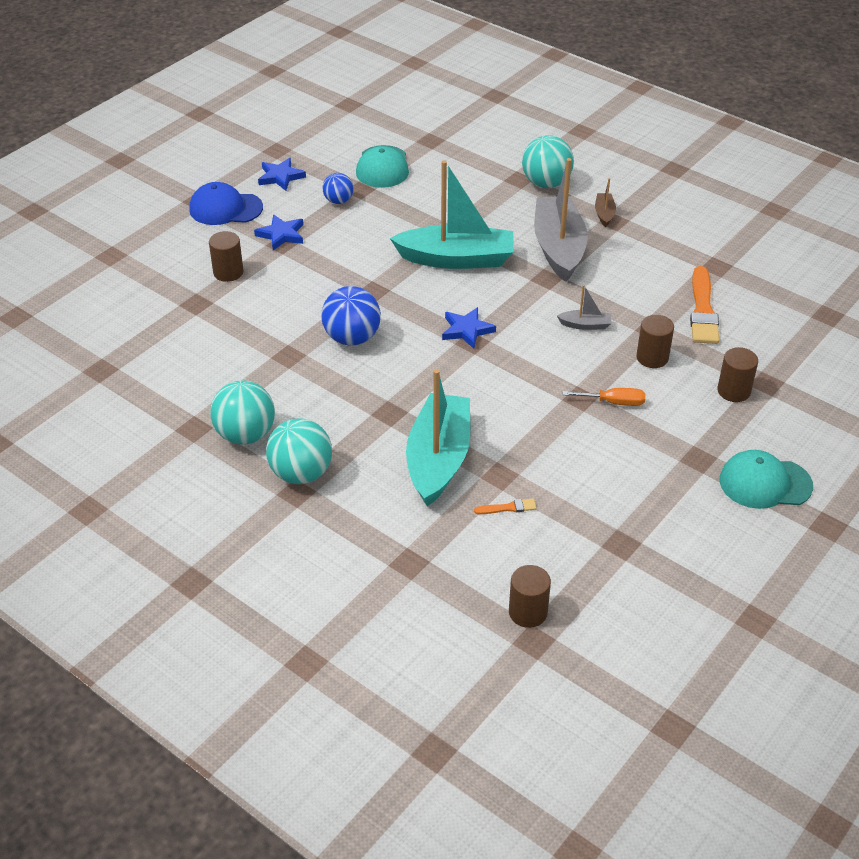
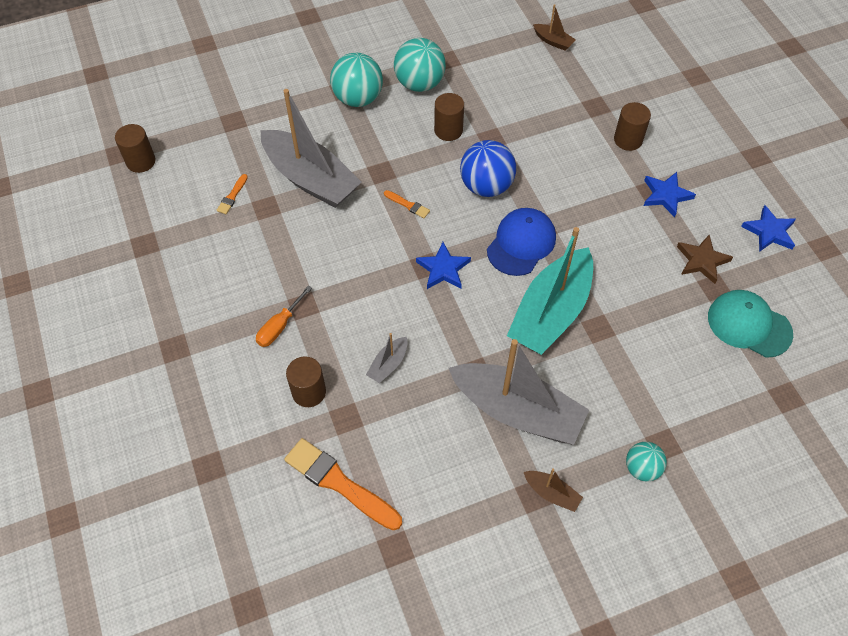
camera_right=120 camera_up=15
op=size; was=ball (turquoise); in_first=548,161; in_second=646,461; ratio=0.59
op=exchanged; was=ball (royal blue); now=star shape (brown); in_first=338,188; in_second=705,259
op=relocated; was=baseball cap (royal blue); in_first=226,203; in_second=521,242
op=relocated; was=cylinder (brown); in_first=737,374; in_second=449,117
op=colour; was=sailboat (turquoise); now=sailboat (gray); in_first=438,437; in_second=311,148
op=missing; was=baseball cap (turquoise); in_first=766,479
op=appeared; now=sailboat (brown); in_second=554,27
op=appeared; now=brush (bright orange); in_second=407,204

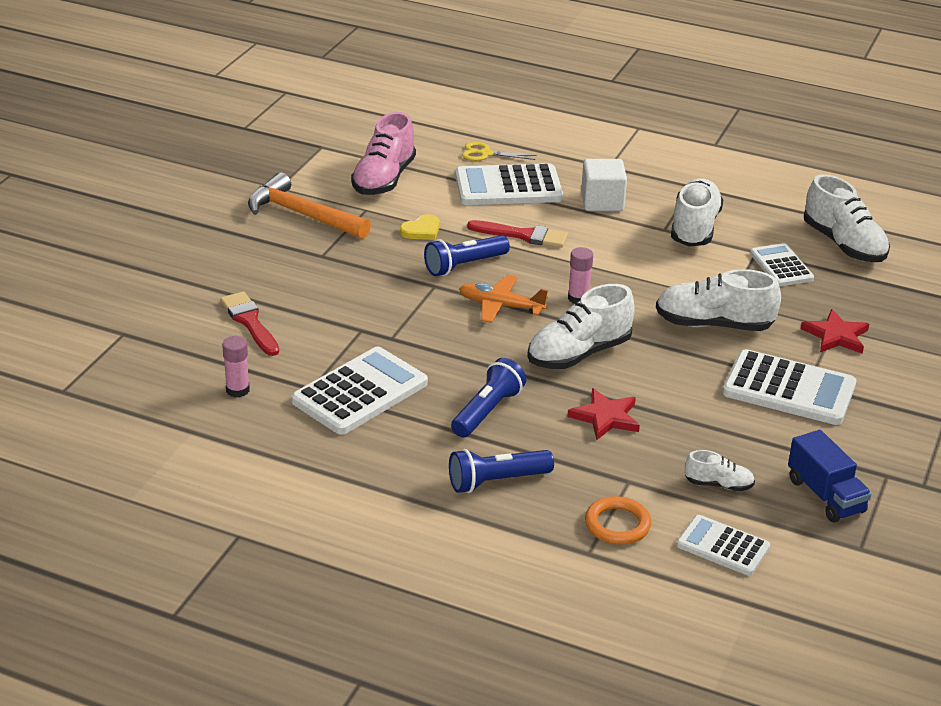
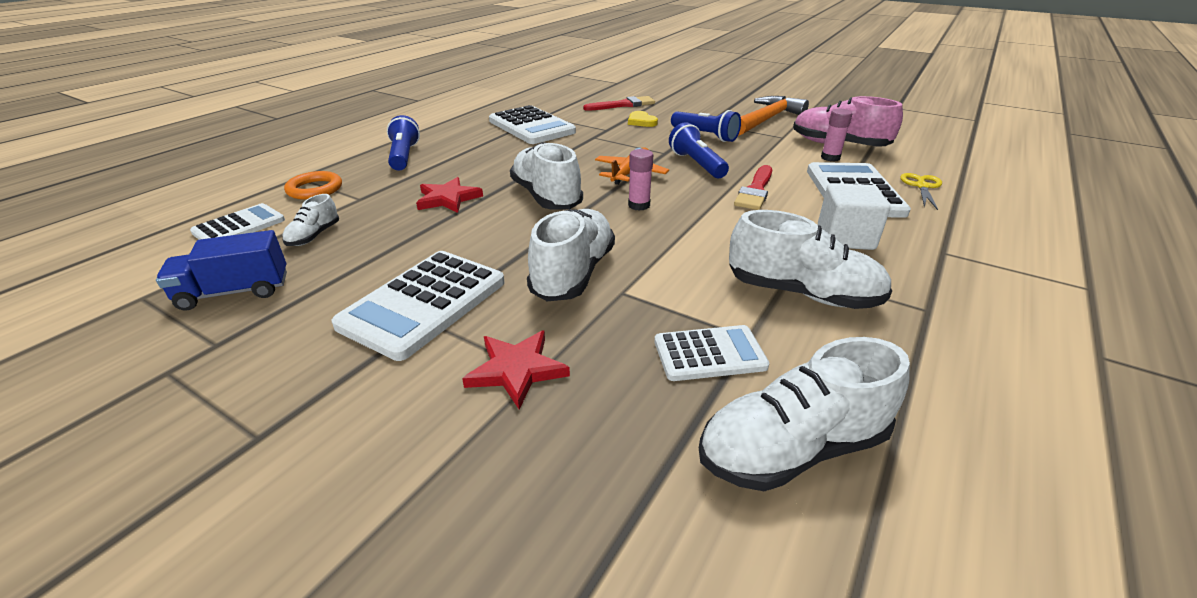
camera_right=100 camera_up=0
op=relocated; was=love heart (bright yellow); in_first=420,227; in_second=643,119
op=relocated; was=glue stick (rose-pink); in_first=236,366; in_second=836,135
op=relocated; was=pocket torch (royal blue); in_first=488,398; in_second=706,126

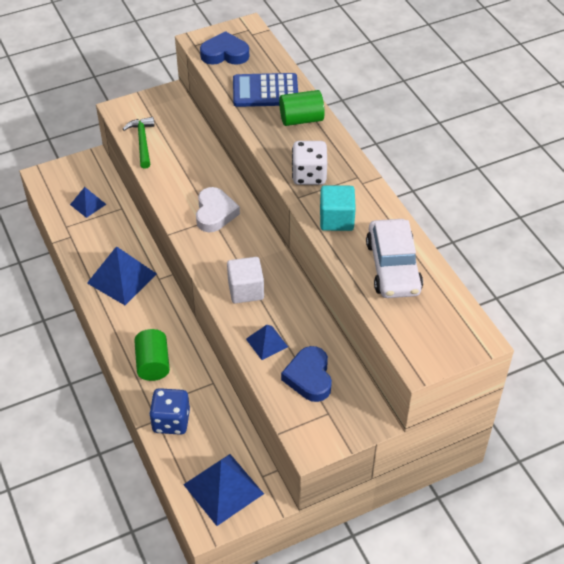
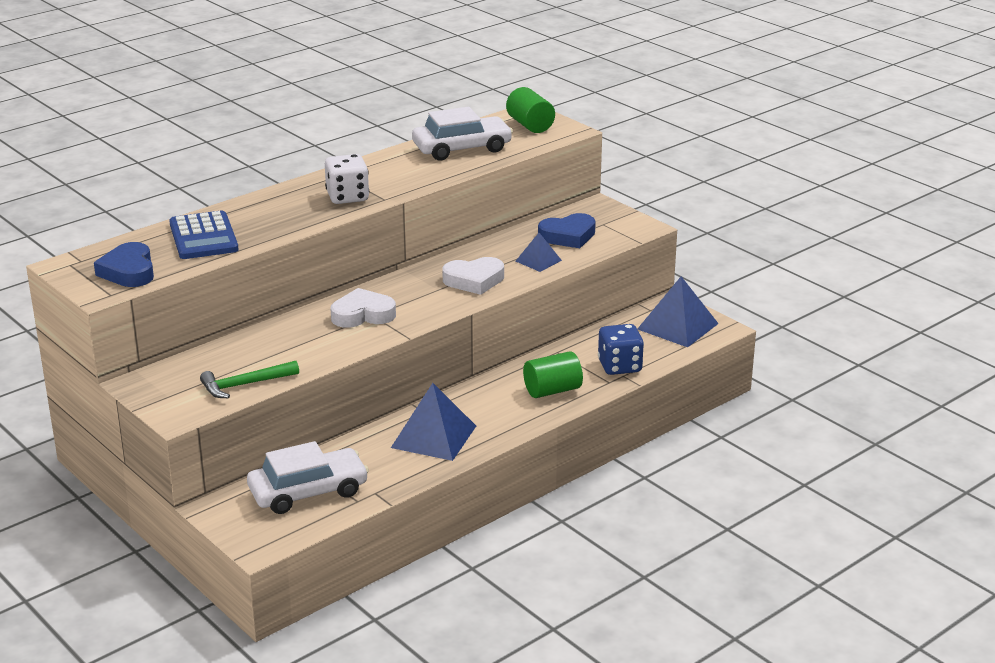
camera_right=-105 camera_up=-20
op=relocated; was=cylinder (green); in_first=302,108; in_second=530,110
op=missing; was=solid cube (turquoise); in_first=338,208
op=exchanged; was=solid pyramid (royal blue); now=toy car (white); in_first=88,202; in_second=308,477
op=exchanged; was=solid cube (white); now=love heart (white); in_first=245,280; in_second=473,276

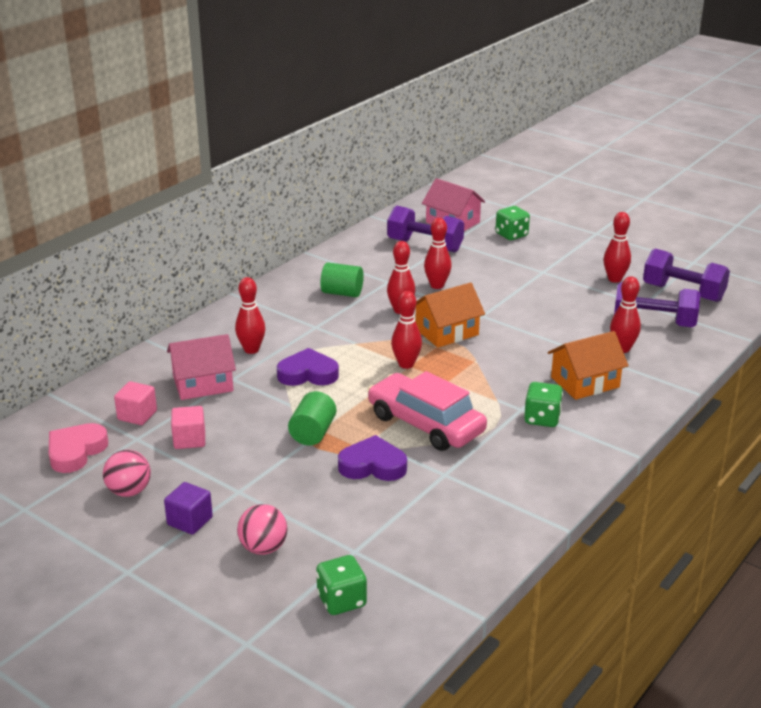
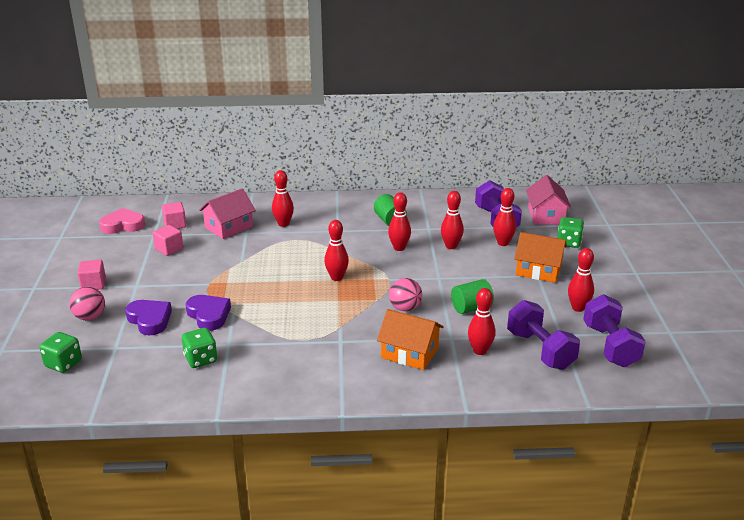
camera_right=50 camera_up=0
op=relocated; was=house (bright orange); in_first=450,315; in_second=540,257
op=spun; was=house (rose-pink); in_first=201,367; in_second=227,213; clockwise=-75
op=relocated; was=love heart (violet); in_first=308,367; in_second=148,317
op=missing; was=toy car (rose-pink); in_first=427,411
op=relocated; was=dice (green); in_first=543,404; in_second=199,348
op=relocated; was=cylinder (green); in_first=312,418; in_second=472,296
op=relocated; was=ball (rose-pink); in_first=127,473; in_second=405,294
op=colour; was=solid cube (violet); now=solid cube (rose-pink); in_first=188,508; in_second=91,275
op=appeared; now=bowling pin (red); in_second=504,217

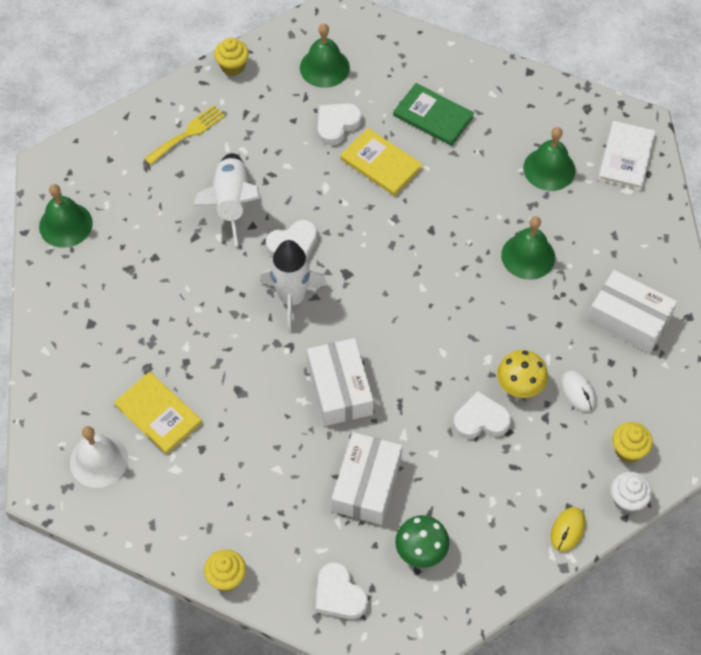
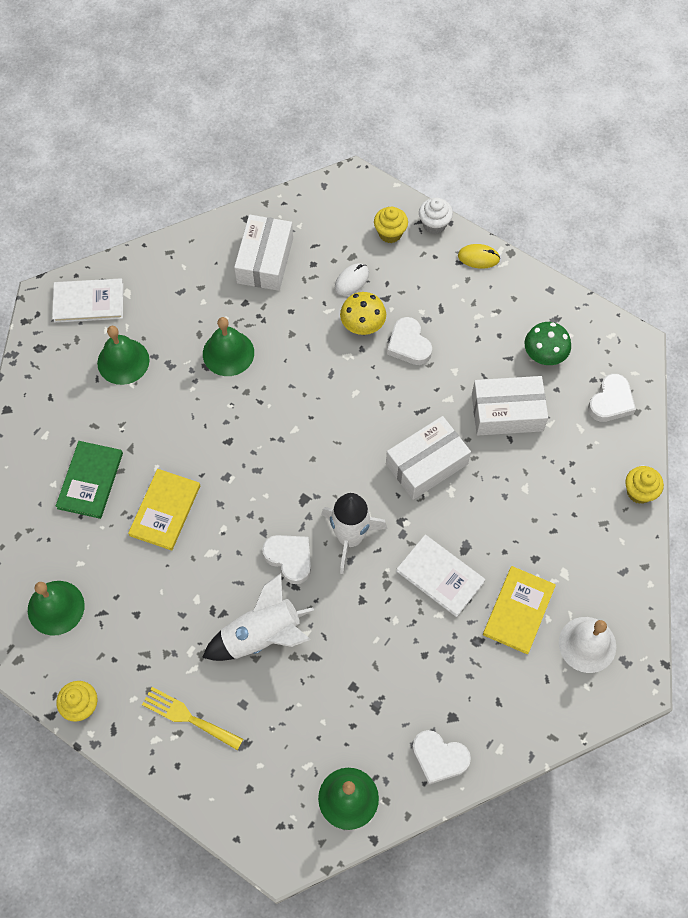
camera_right=-110 camera_up=5
op=relocated; was=love heart (white); in_first=340,124; in_second=441,757
op=appeared; now=book (white); in_second=440,576

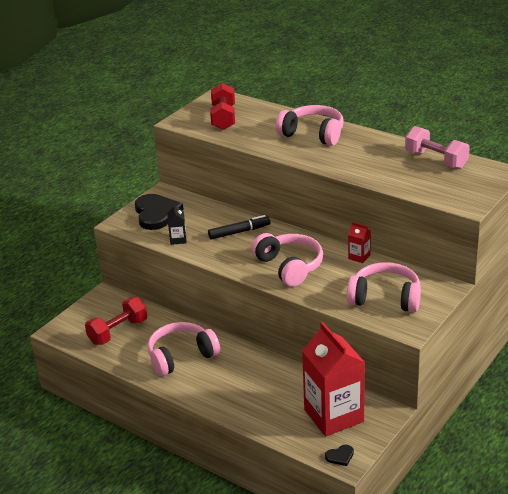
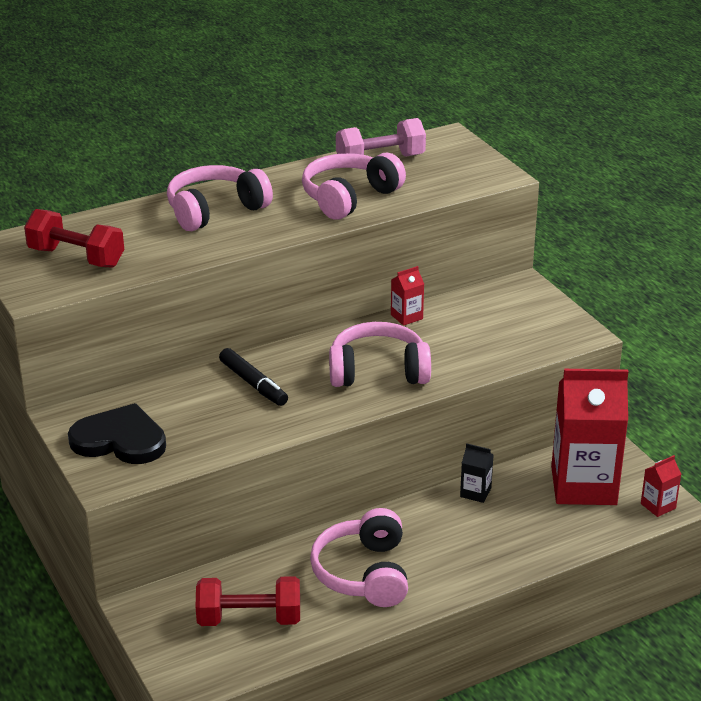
camera_right=-65 camera_up=0
op=relocated; was=juice carton (black); in_first=177,224; in_second=477,473
op=spun; was=felt pen (black); in_first=239,227; in_second=253,377; clockwise=135
op=relocated; was=headset (rose-pink); in_first=384,287; in_second=354,186
op=spun; was=hand weight (red); in_first=116,321; in_second=248,601; clockwise=-75
op=exchanged; was=love heart (black); now=juice carton (red); in_first=339,455; in_second=661,486

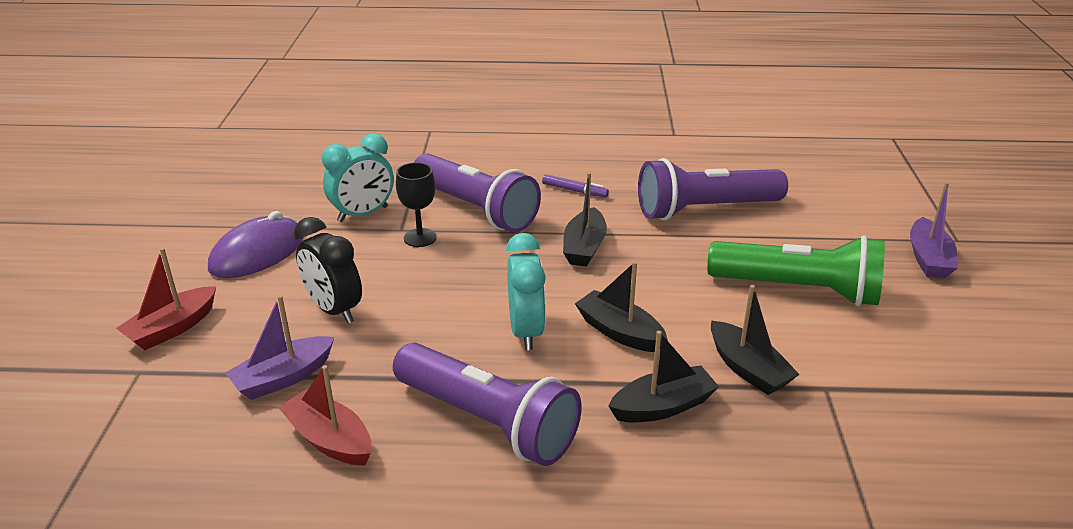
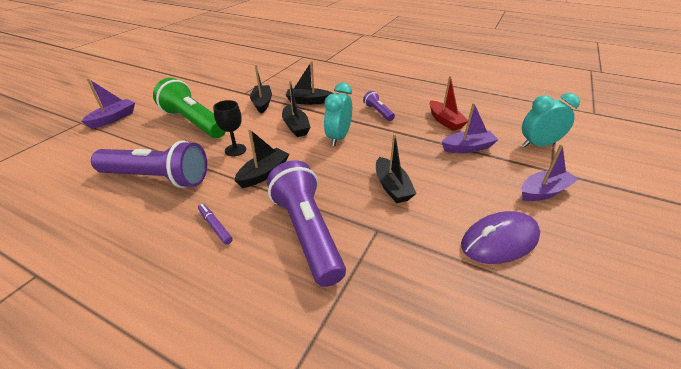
camera_right=-155 camera_up=5
op=relocated; was=alarm clock (turquoise); in_first=358,177; in_second=551,120
op=relocated; was=goblet (black); in_first=416,204; in_second=229,128
op=missing; was=alarm clock (black); in_first=328,270
op=colour; was=sailboat (red); now=sailboat (violet); in_first=166,299; in_second=550,172
op=size; was=pocket torch (violet); in_first=487,404; in_second=379,106; ratio=0.48
op=appeared; now=sailboat (black); in_second=396,168

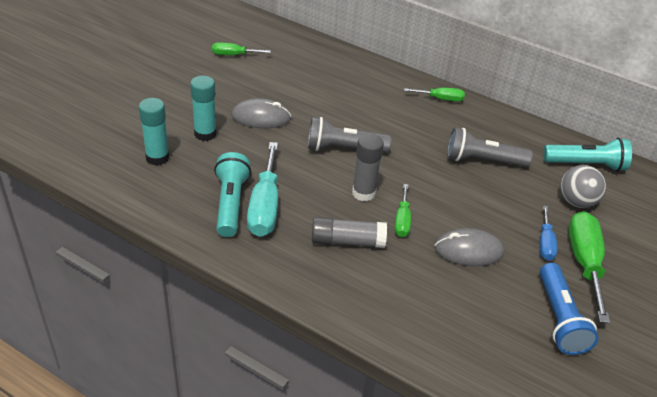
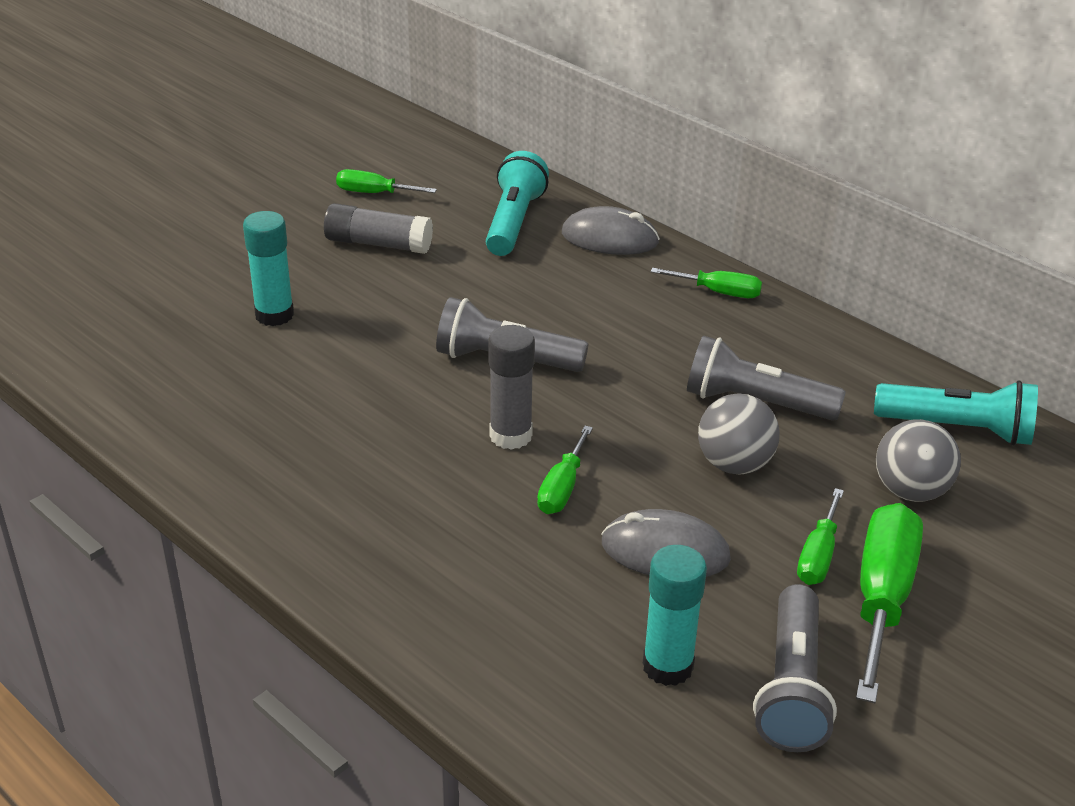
camera_right=15 camera_up=-5
op=relocated; was=glue stick (turquoise); in_first=154,131; in_second=675,615
op=relocated; was=mouse (gray); in_first=261,113; in_second=611,230
op=missing; was=hand screwdriver (turquoise); in_first=262,189
op=relocated; was=pocket torch (turquoise); in_first=232,194; in_second=517,203
op=colour; was=hand screwdriver (royal blue); now=hand screwdriver (green); in_first=548,233; in_second=820,536
op=relocated; was=glue stick (gray); in_first=349,232; in_second=378,228
op=colour; was=pocket torch (royal blue); now=pocket torch (gray); in_first=569,309; in_second=795,668
op=appeared; now=ball (gray); in_second=739,433

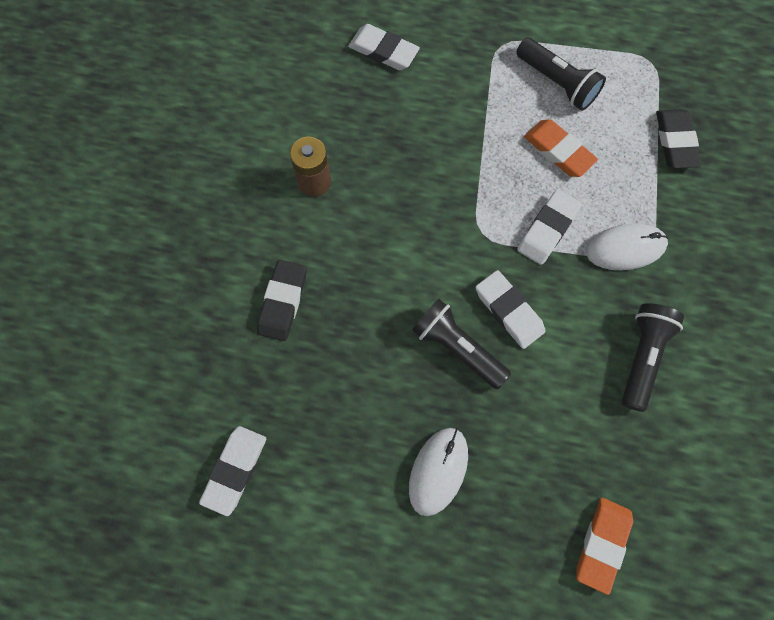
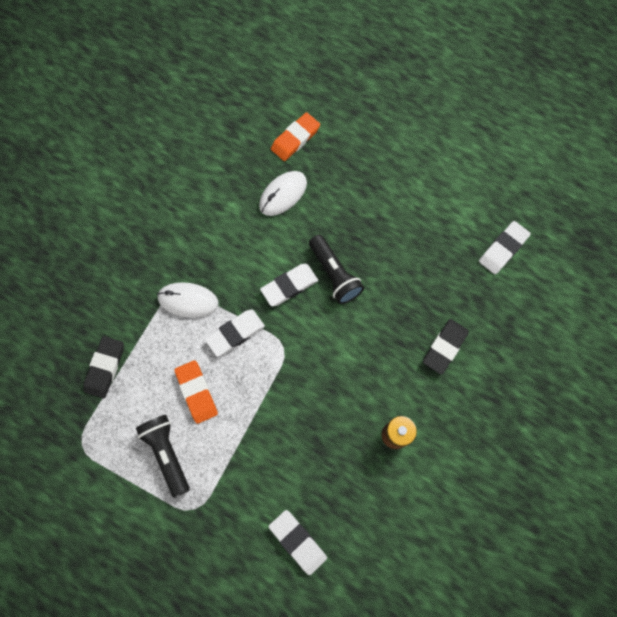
camera_right=-160 camera_up=0
op=spun; was=pencil eraser (white); in_first=510,309; in_second=289,285; clockwise=75
op=missing; was=pocket torch (black); in_first=653,357
op=relocated; was=mouse (white); in_first=438,472; in_second=283,193

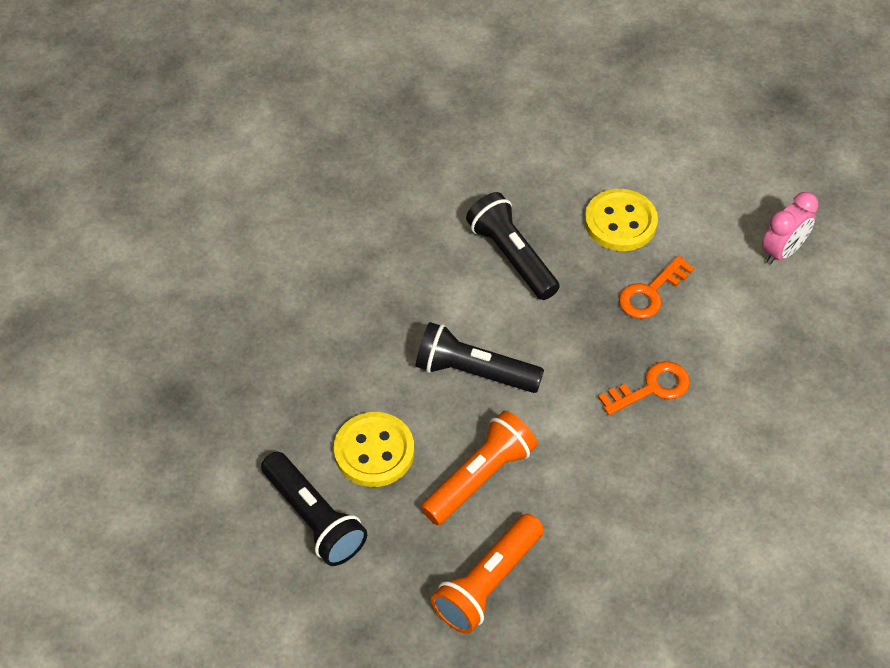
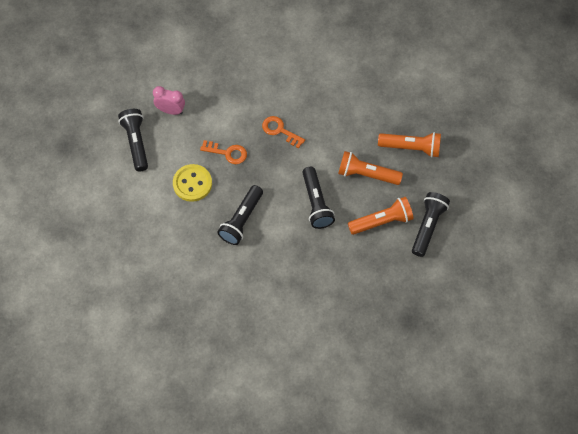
camera_right=-120 camera_up=10
op=exchanged; was=shirt button (bright yellow); now=pocket torch (bright orange); in_first=374,449; in_second=380,216
op=appeared; now=pocket torch (black); in_second=133,140

